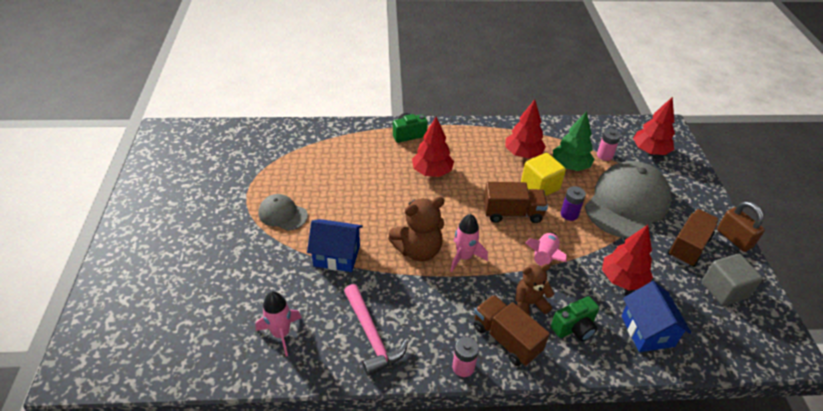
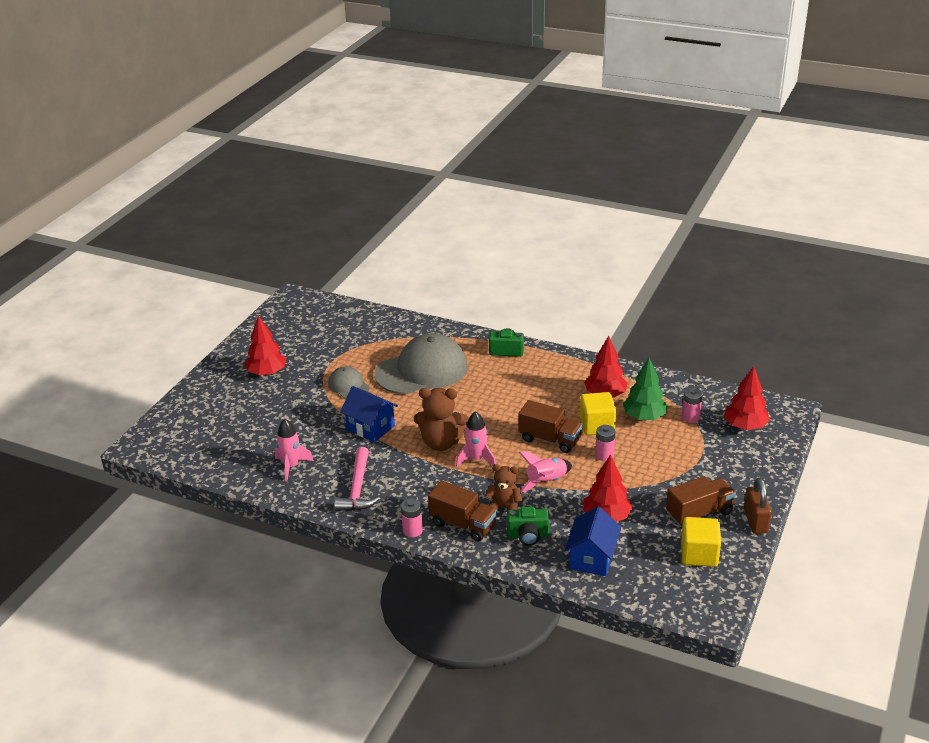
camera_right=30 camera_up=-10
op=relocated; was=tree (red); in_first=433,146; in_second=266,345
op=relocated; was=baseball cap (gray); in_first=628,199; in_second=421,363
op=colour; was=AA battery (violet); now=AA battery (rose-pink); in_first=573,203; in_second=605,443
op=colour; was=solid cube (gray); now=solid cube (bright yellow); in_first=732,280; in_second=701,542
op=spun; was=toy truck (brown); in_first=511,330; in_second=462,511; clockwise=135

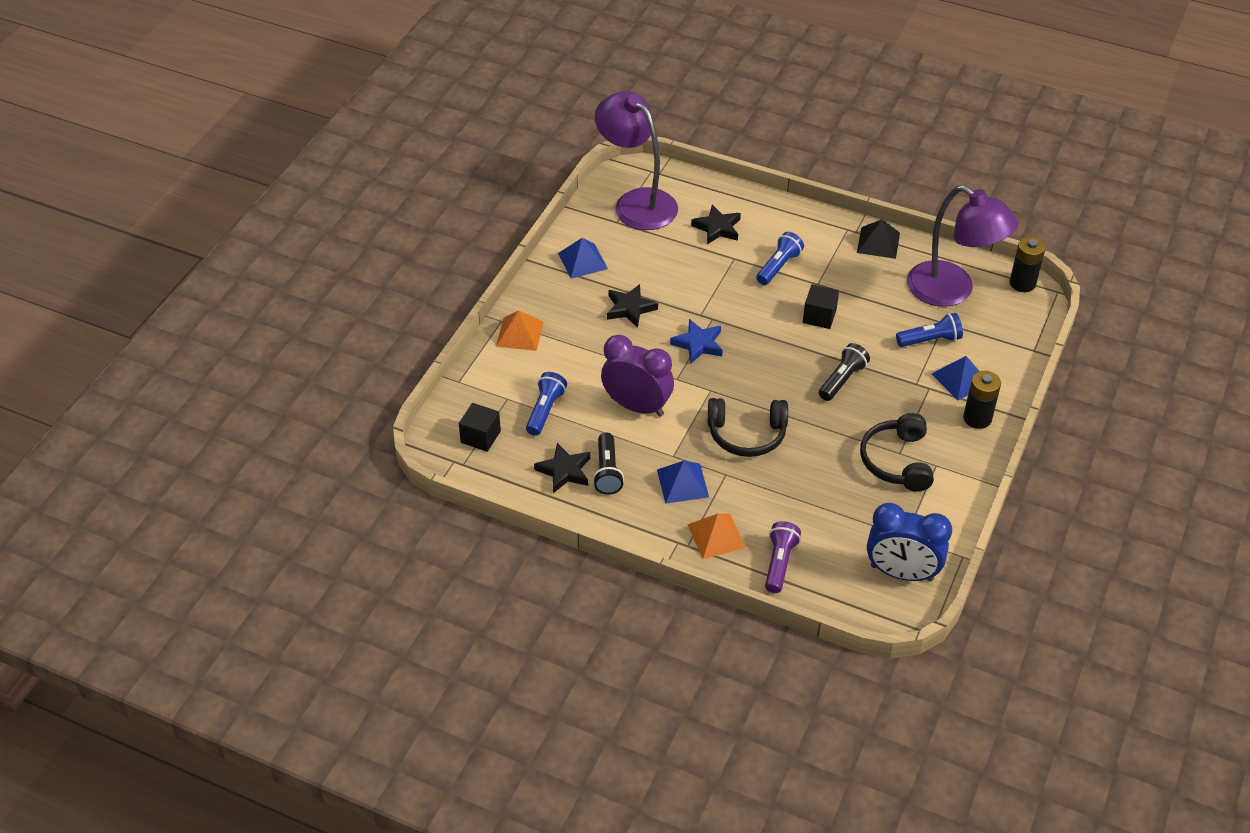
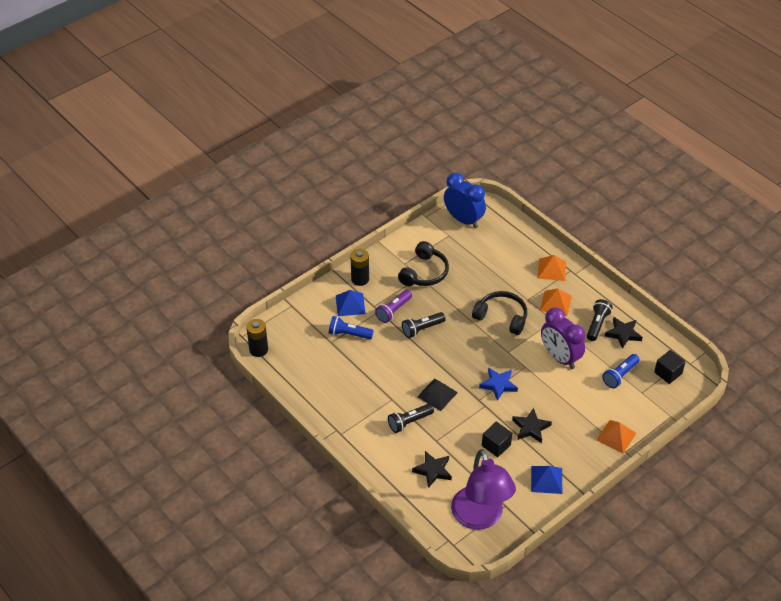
camera_right=-155 camera_up=0
op=missing; was=reading lamp (violet); in_first=962,246
op=relocated; was=solid pyramid (black); in_first=878,239; in_second=437,395
op=colour; was=pocket torch (royal blue); now=pocket torch (black); in_first=780,258; in_second=411,418
op=relocated; was=solid cube (black); in_first=821,306; in_second=497,439
op=colour; was=solid pyramid (royal blue); now=solid pyramid (bright orange); in_first=683,482; in_second=556,302
op=relocated; was=pocket torch (violet); in_first=783,557; in_second=393,306

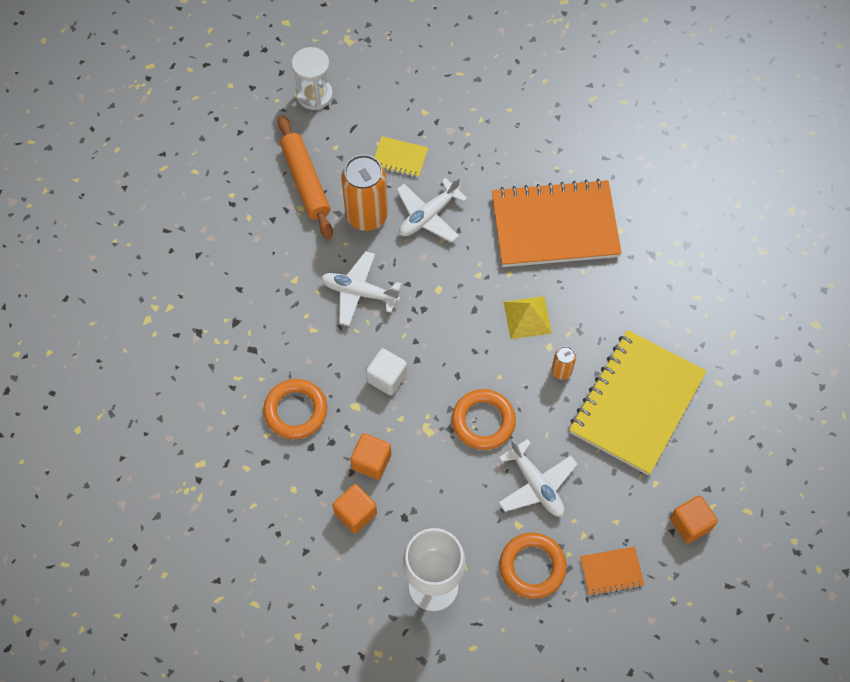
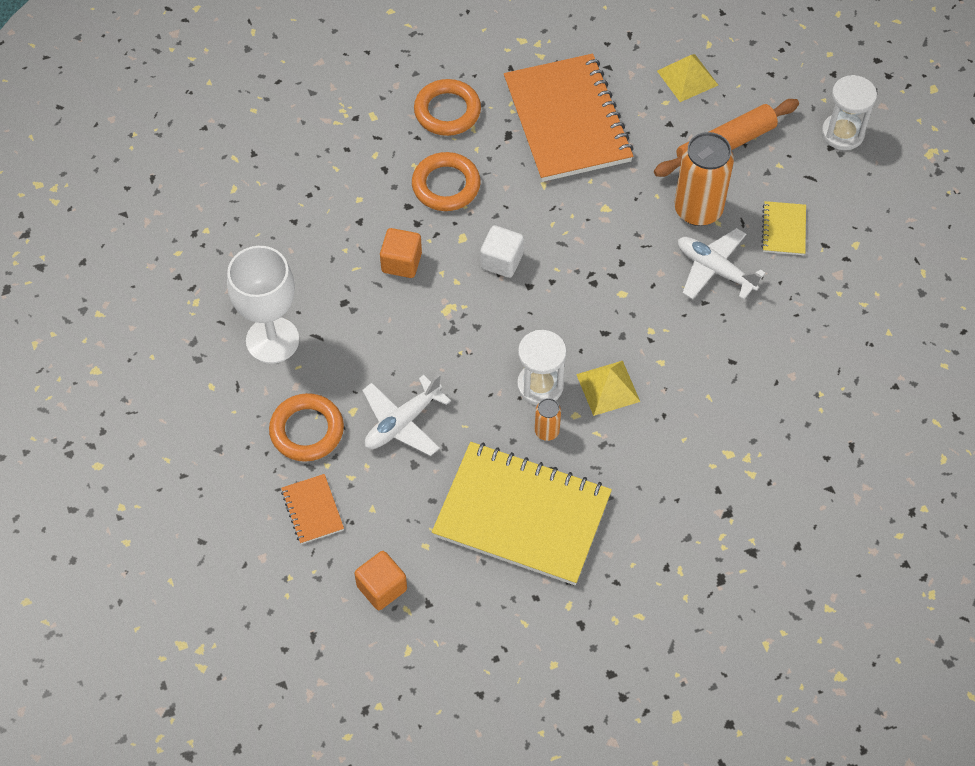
camera_right=80 camera_up=-5
op=relocated; was=exercise book (bright orange); in_first=557,223; in_second=569,118
op=missing; was=plane (white); in_first=361,288
op=relocated; was=ring (bright orange); in_first=484,419; in_second=447,107
op=missing; was=solid cube (bright orange); in_first=355,508
op=appeared; now=solid pyramid (bright yellow); in_second=687,78
op=appeared; now=sand timer (white); in_second=542,367

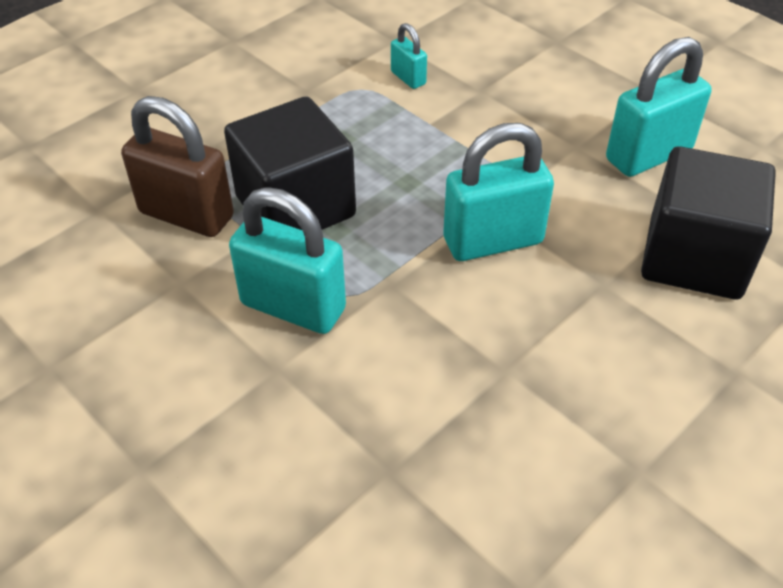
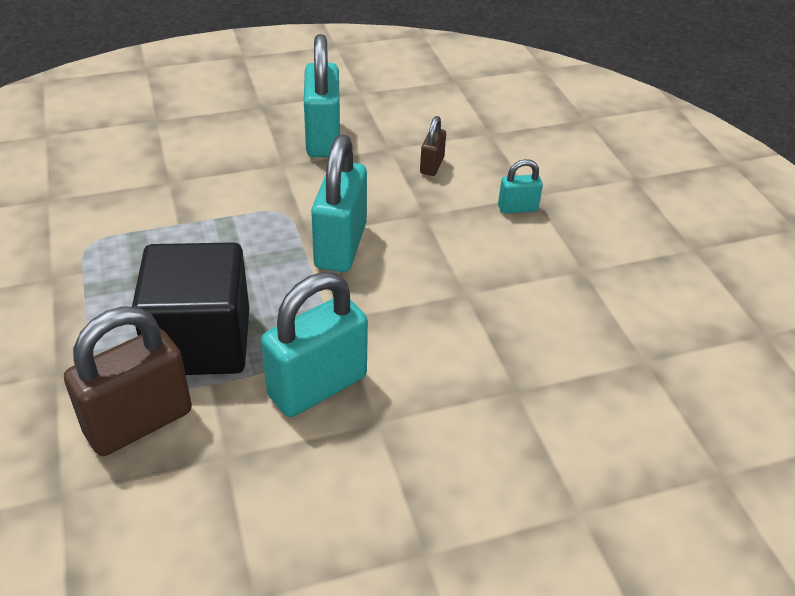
camera_right=-65 camera_up=-5
op=relocated; was=small lock (turquoise); in_first=409,56; in_second=520,186
op=exchanged; was=solid cube (black); now=small lock (brown); in_first=708,223; in_second=433,146

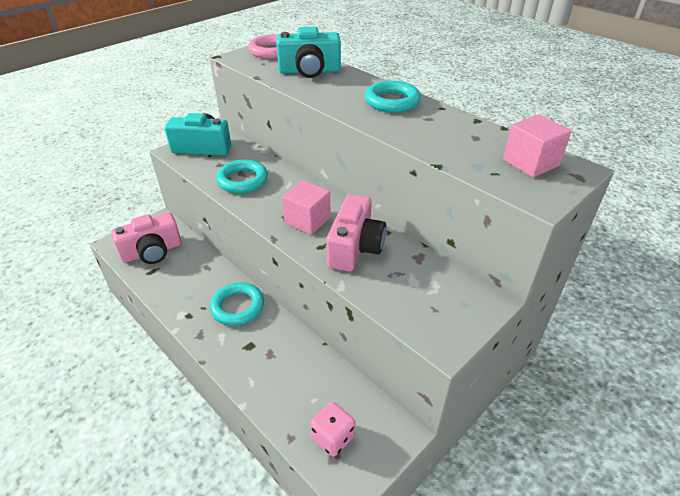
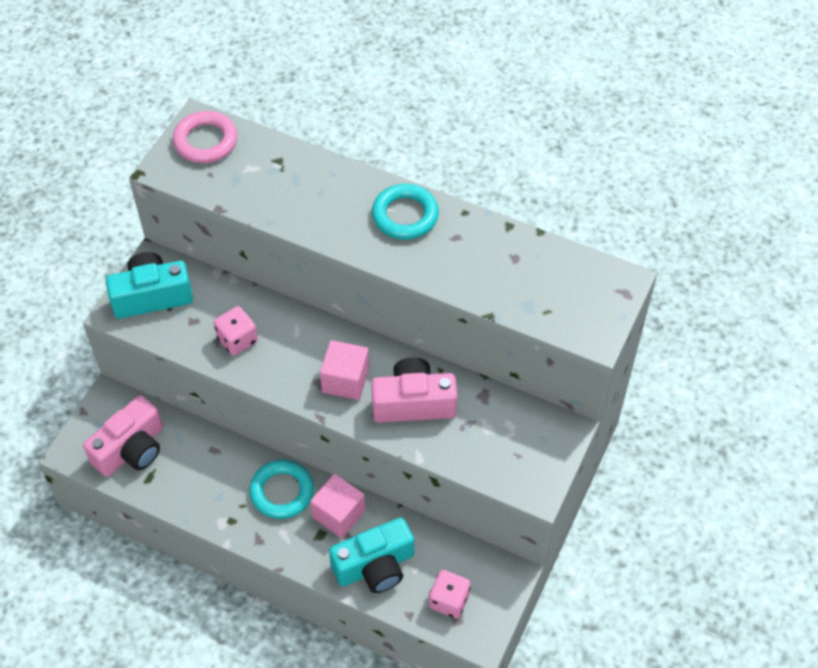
camera_right=-20 camera_up=15
op=relocated; was=photo camera (turquoise); in_first=308,52; in_second=371,555
op=relocated; was=solid cube (rose-pink); in_first=537,146; in_second=337,506
op=exchanged; was=ring (turquoise); now=dice (rose-pink); in_first=242,176; in_second=236,331
op=spun; was=photo camera (rose-pink); in_first=356,233; in_second=414,390; clockwise=-90

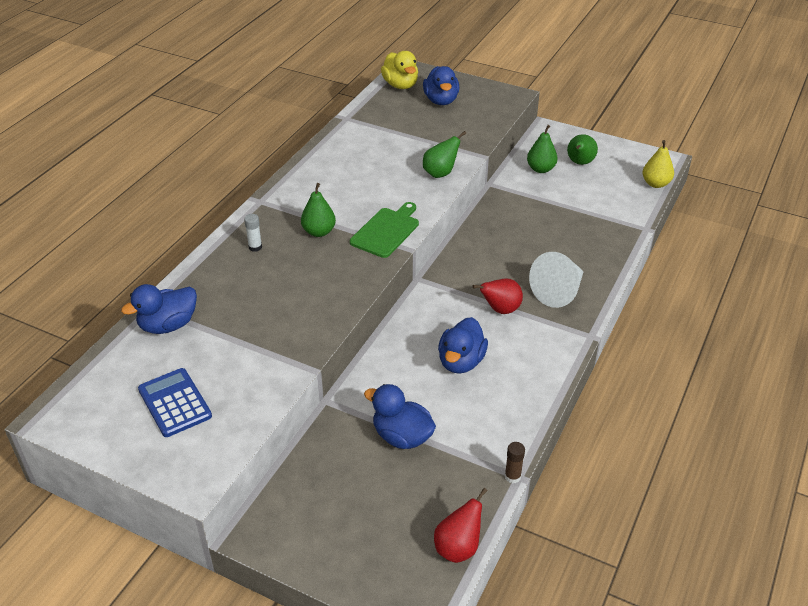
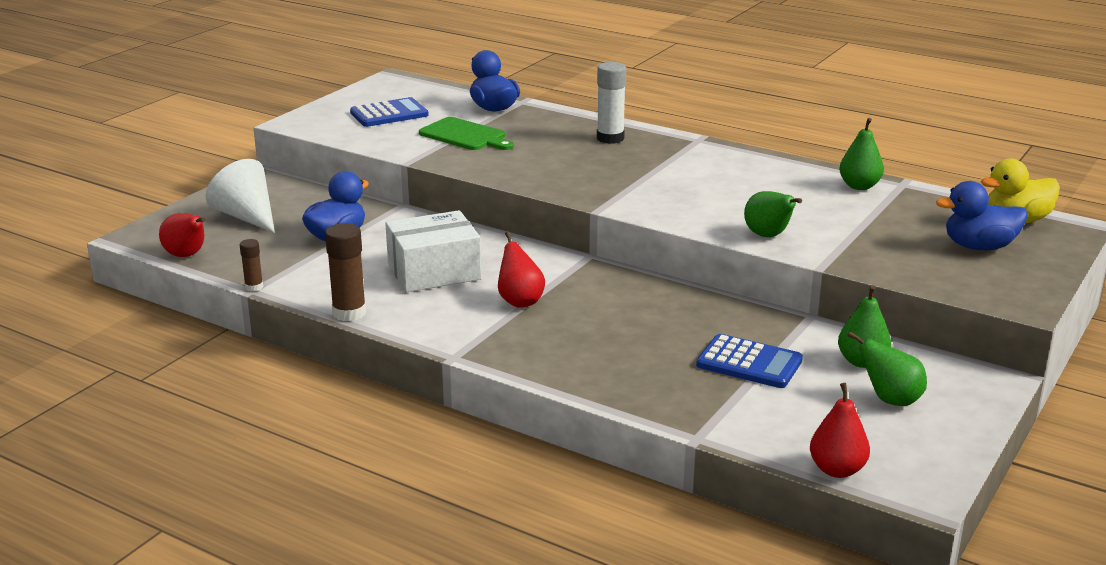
camera_right=95 camera_up=-15
op=colour; was=pear fruit (bright yellow); now=pear fruit (red); in_first=658,164; in_second=840,430
op=relocated; was=pear fruit (green); in_first=318,210; in_second=861,154
op=relocated; was=chopping board (green); in_first=384,230; in_second=466,133
op=size; was=glue stick (white); in_first=253,233; in_second=612,103; ratio=1.79
op=relocated; was=solid cone (white); in_first=556,280; in_second=240,196
op=exchanged; was=duck (royal blue); now=parcel (white); in_first=463,345; in_second=433,251
op=appeared; now=glue stick (brown); in_second=345,272
op=appeared; now=pocket calculator (royal blue); in_second=749,361

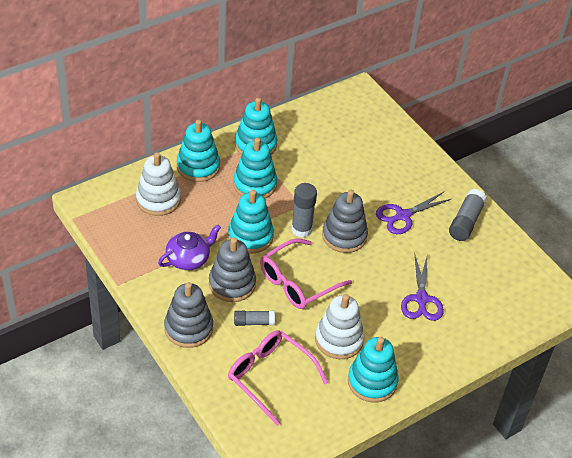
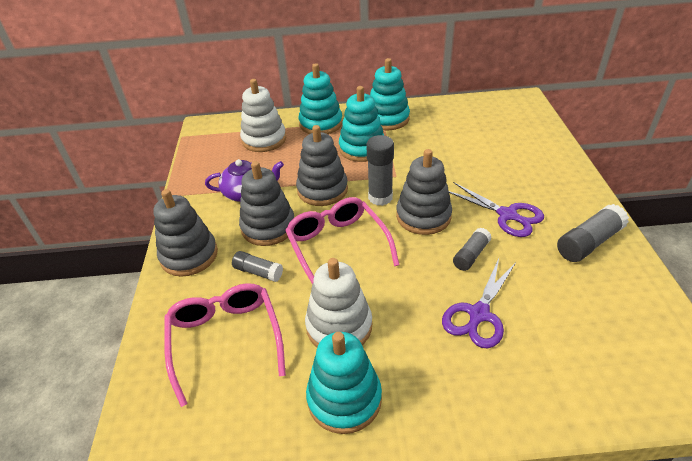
camera_right=35 camera_up=-5
op=colour; was=stacking toy (turquoise); now=stacking toy (gray); in_first=251,222; in_second=322,165
op=spun; was=pair of scissors (violet); in_first=413,213; in_second=496,209; clockwise=-135
op=spun; was=spectacles (rose-pink); in_first=306,273; in_second=342,241; clockwise=75
op=appeared; now=glue stick (gray); in_second=472,249

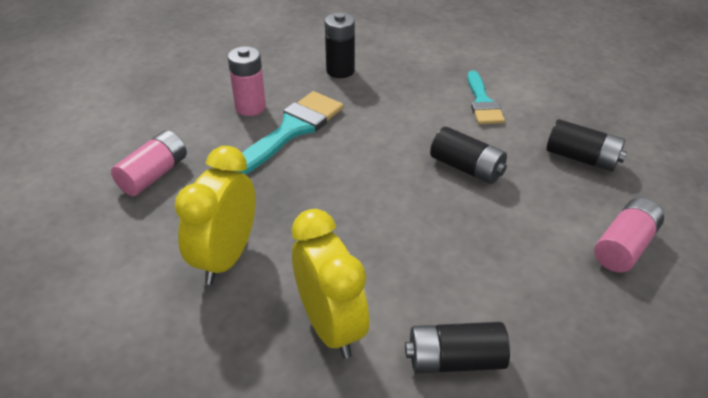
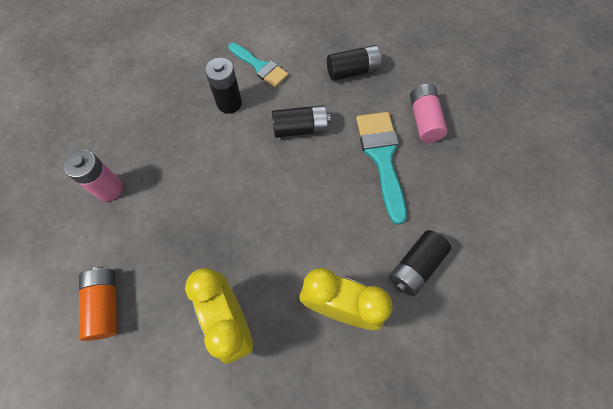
camera_right=-45 camera_up=25
op=relocated; was=AA battery (black); in_first=340,45; in_second=223,86
op=relocated; was=brush (turquoise); in_first=290,132; in_second=381,168
op=colour; was=AA battery (rose-pink); now=AA battery (bright orange); in_first=149,163; in_second=98,304

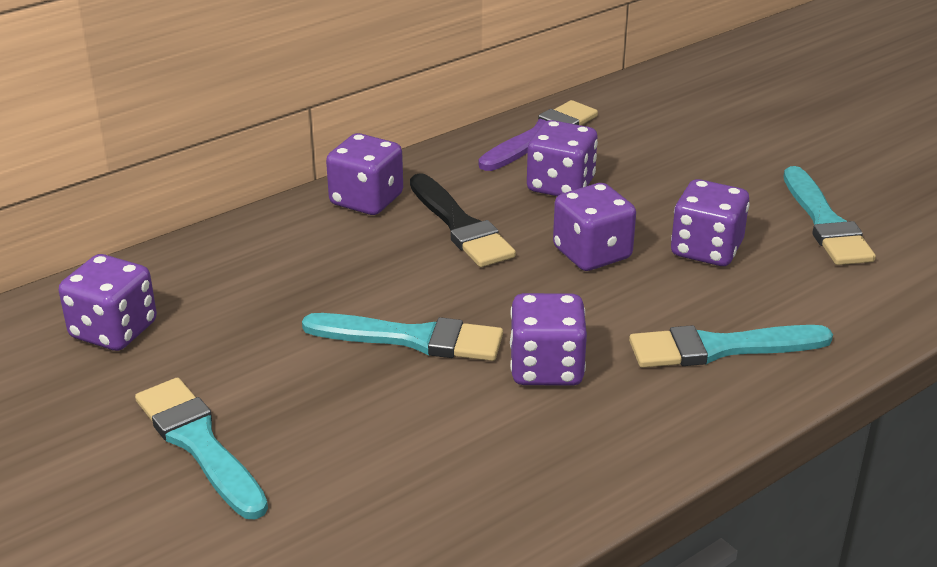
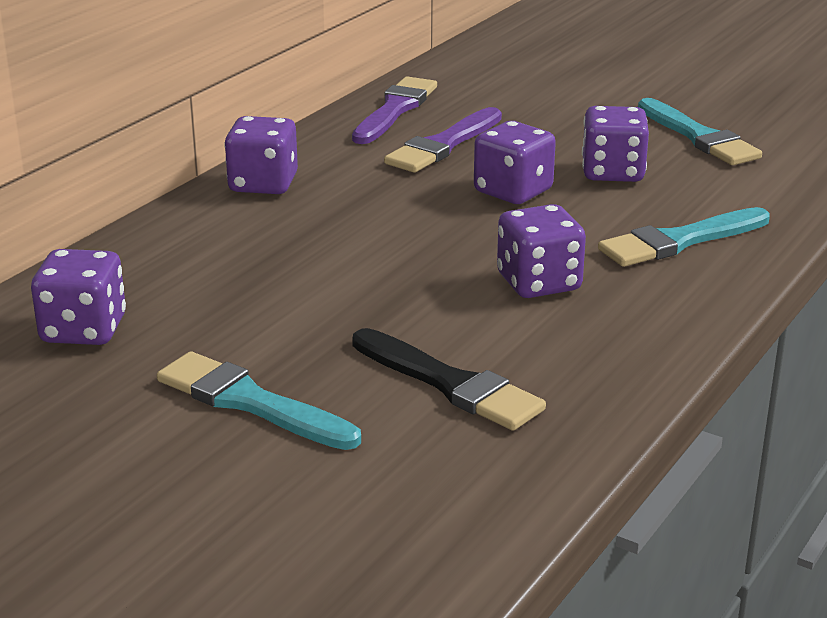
camera_right=-20 camera_up=-5
op=exchanged; was=dice (violet); now=brush (violet); in_first=562,158; in_second=443,140
op=relocated; was=brush (black); in_first=463,220; in_second=449,379
op=missing; was=brush (turquoise); in_first=402,337

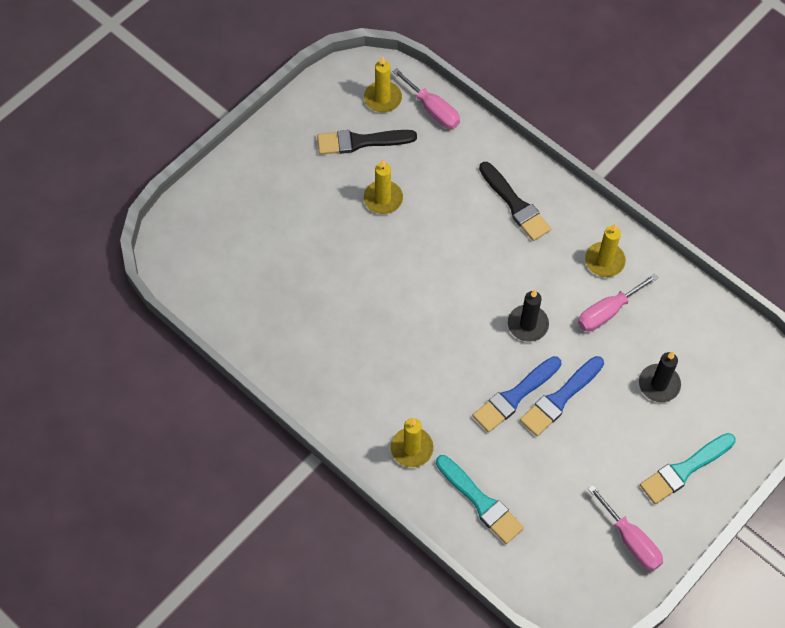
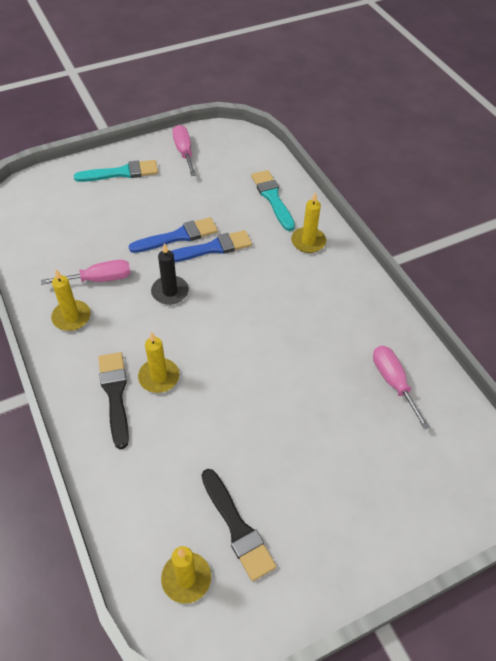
camera_right=-160 camera_up=-10
op=relocated; was=hand screwdriver (rose-pink); in_first=426,98; in_second=401,387
op=spun; was=brush (black); in_first=367,142; in_second=239,525; clockwise=45
op=relocated; was=wax candle (bright yellow); in_first=383,187; in_second=158,362
op=missing; was=wax candle (black); in_first=660,377

